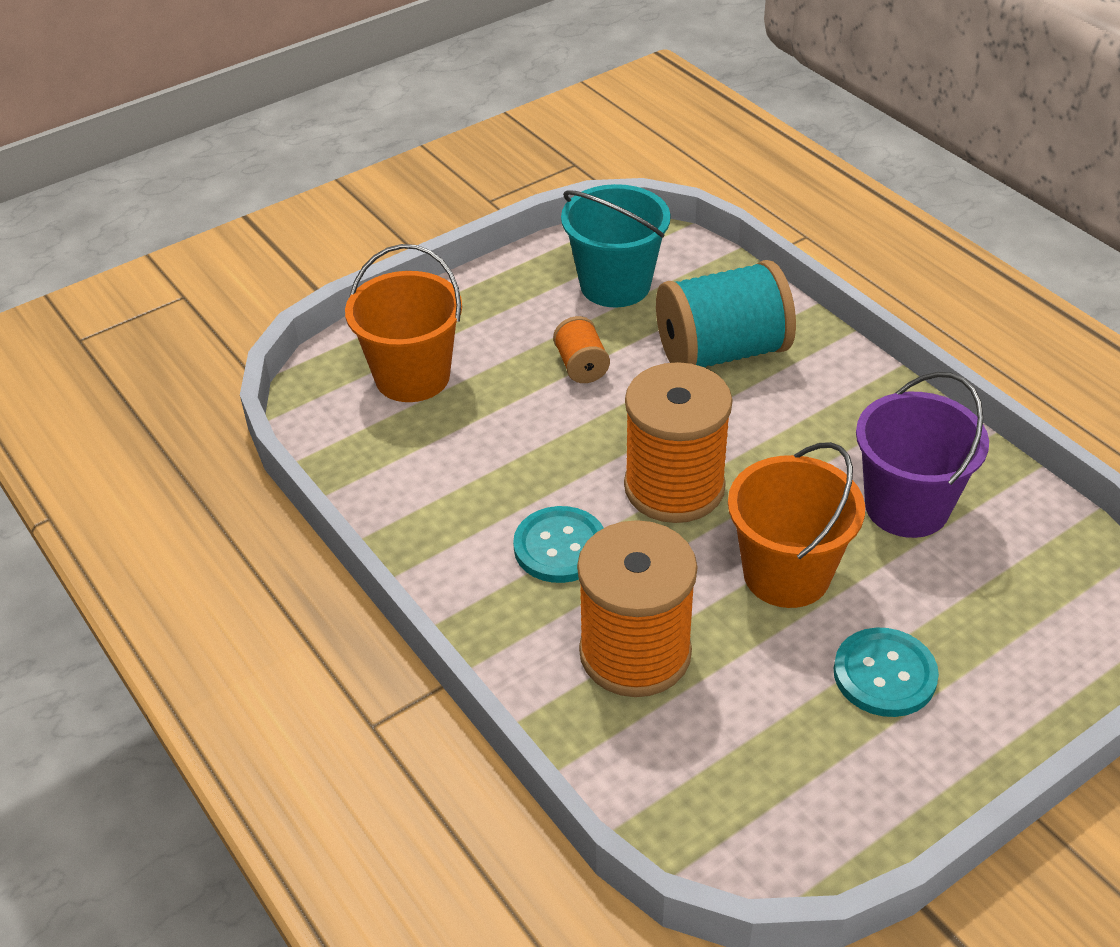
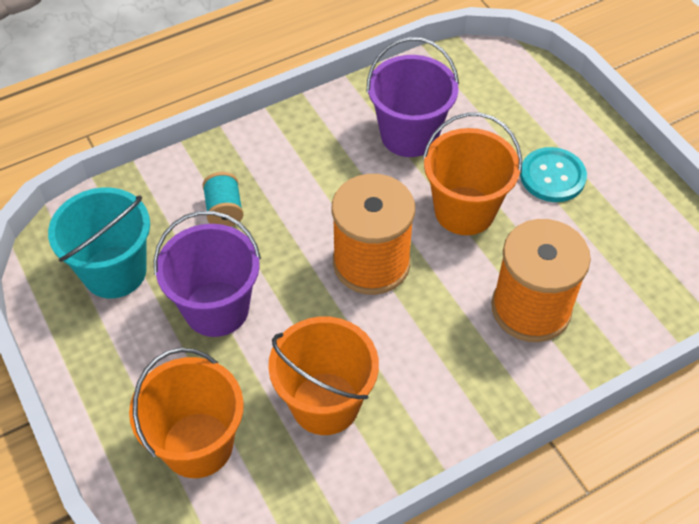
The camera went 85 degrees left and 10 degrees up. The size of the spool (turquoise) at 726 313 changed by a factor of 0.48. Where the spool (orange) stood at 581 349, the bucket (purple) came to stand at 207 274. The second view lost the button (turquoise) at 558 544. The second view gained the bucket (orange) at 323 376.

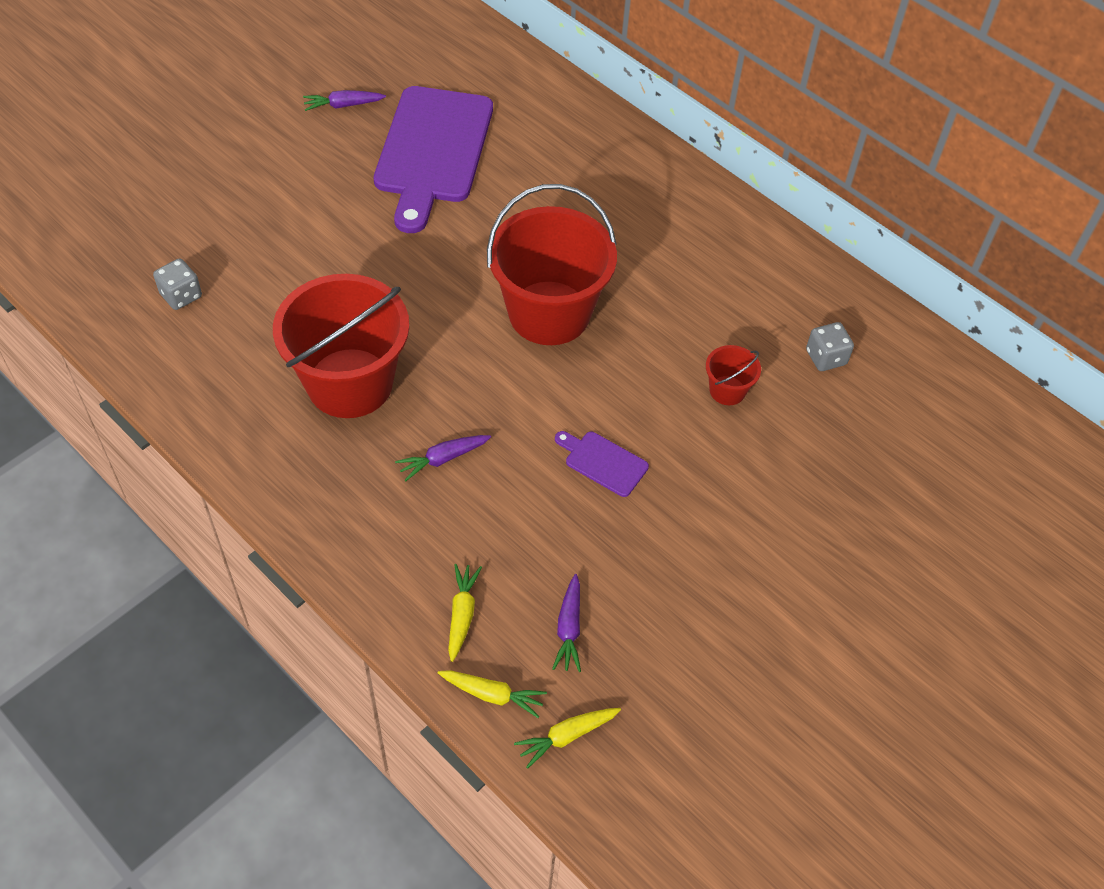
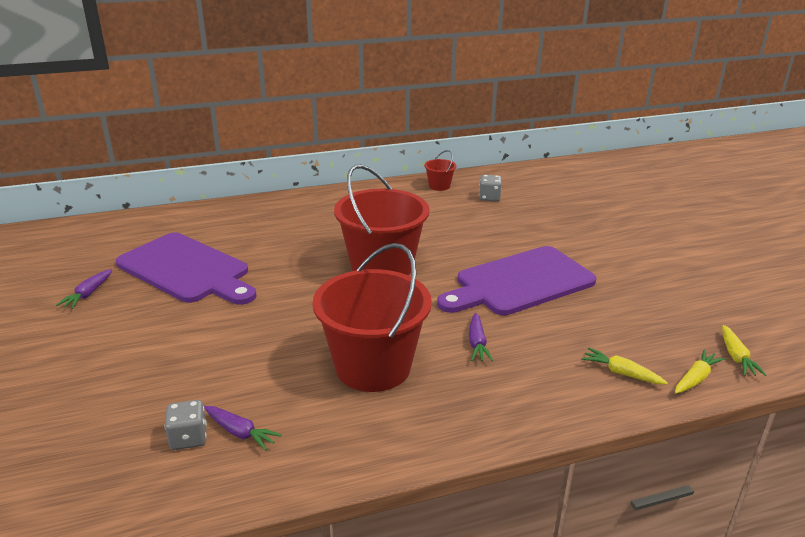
The camera went 60 degrees left and 25 degrees down. The bucket (red) ended up elsewhere, having gone from 733 375 to 440 170. The size of the cutting board (purple) at 602 464 changed by a factor of 2.36. The carrot (purple) ended up elsewhere, having gone from 566 623 to 243 428.

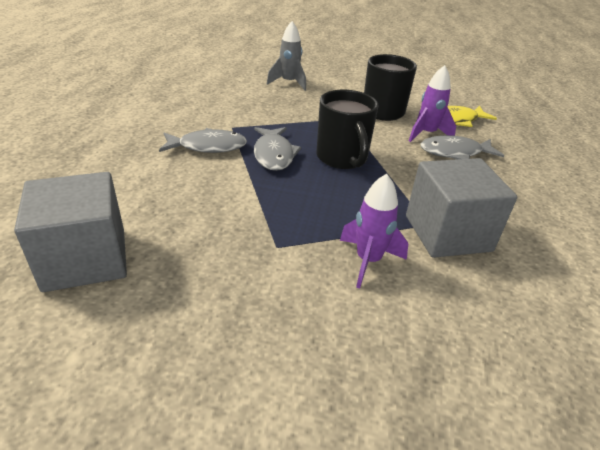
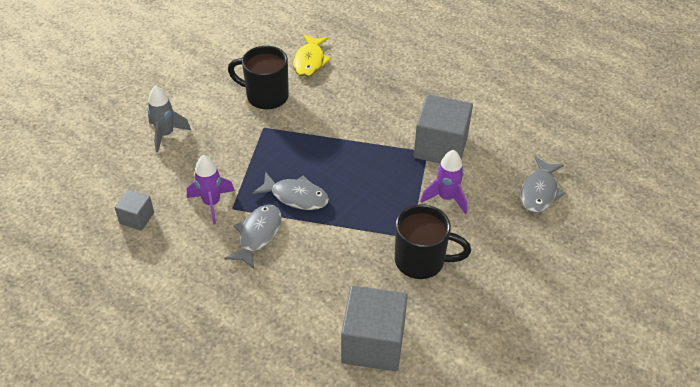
The camera went 60 degrees left and 10 degrees up. The rocket (purple) ended up elsewhere, having gone from 432 103 to 211 190. The mug (black) ended up elsewhere, having gone from 347 129 to 433 241. The fish (grey) ended up elsewhere, having gone from 462 147 to 542 184. The second view gained the cube (grey) at 134 210.

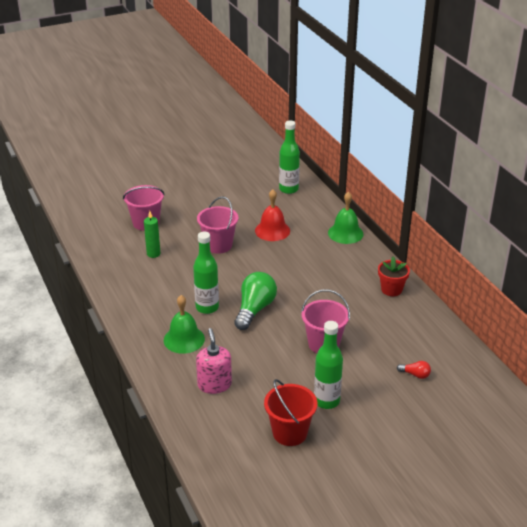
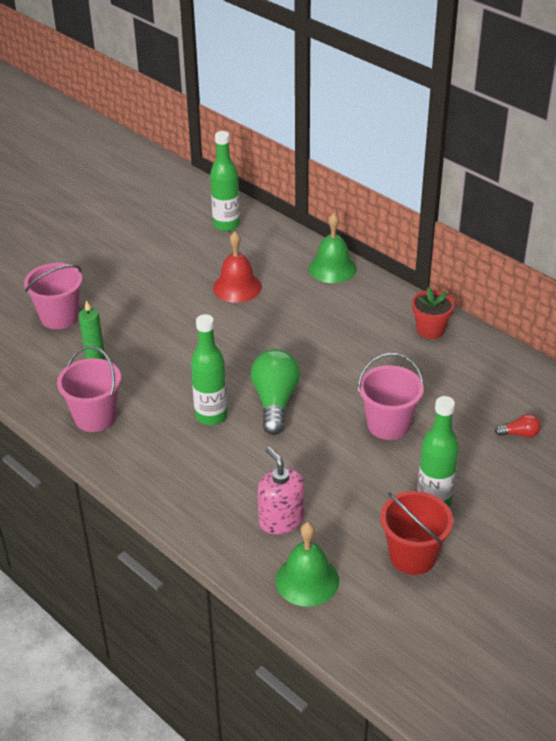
The camera went 20 degrees left and 5 degrees up. The bucket (pink) ended up elsewhere, having gone from 217 225 to 89 389. The bell (green) ended up elsewhere, having gone from 184 324 to 307 564.

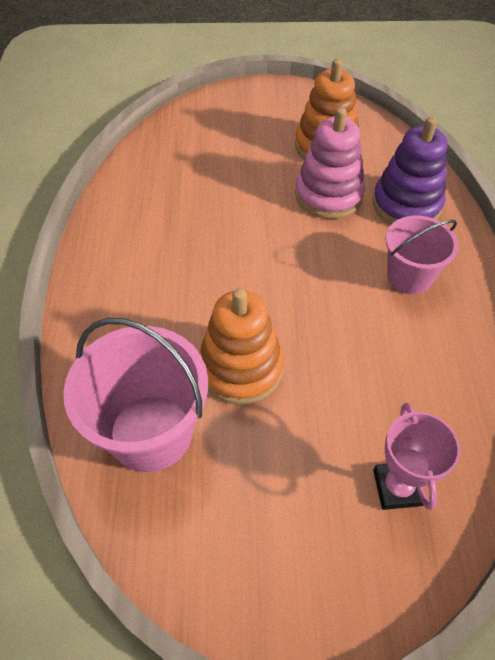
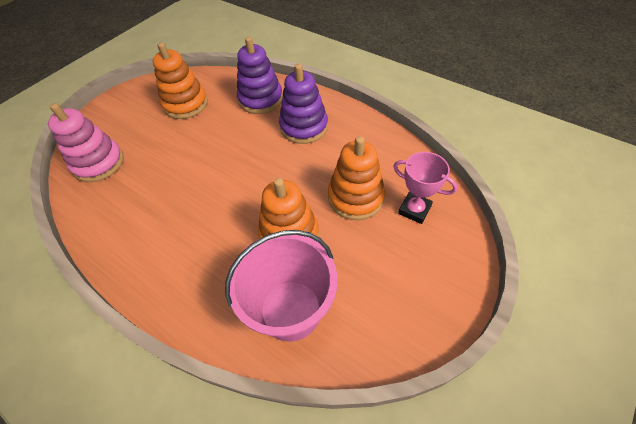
The camera went 50 degrees left and 0 degrees up. The stacking toy (pink) ended up elsewhere, having gone from 330 163 to 86 142. Where the bucket (pink) stood at 422 254, the stacking toy (purple) came to stand at 303 104. The second view gained the stacking toy (orange) at 356 178.

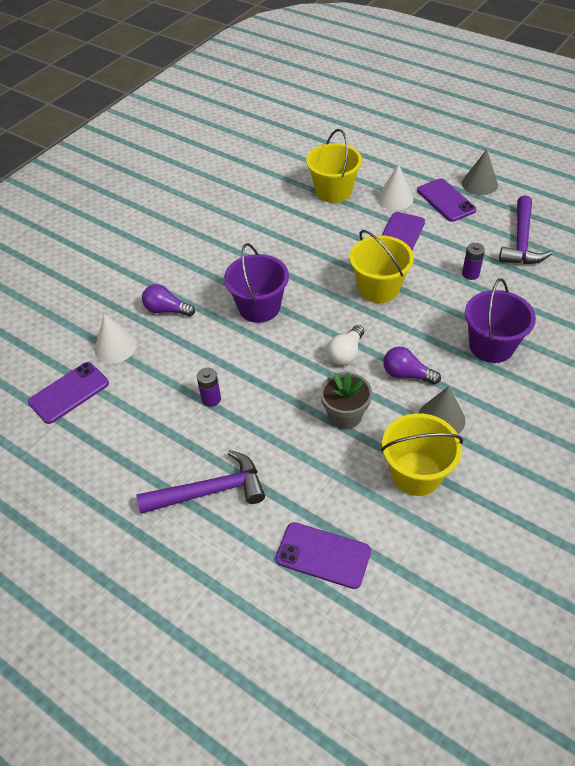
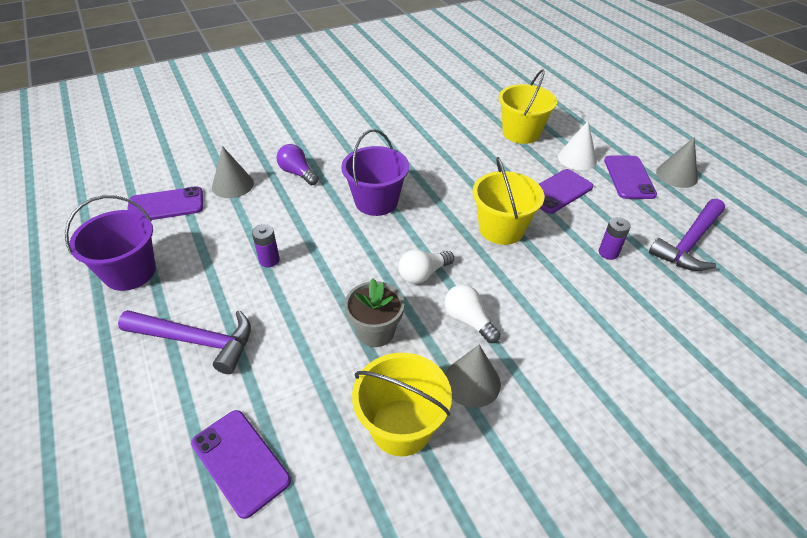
The camera went 25 degrees right and 5 degrees down. The bucket (purple) ended up elsewhere, having gone from 500 321 to 110 243. What was the cone (white) at 115 338 turned into the cone (grey) at 233 172. What was the light bulb (purple) at 412 365 turned into the light bulb (white) at 472 313.

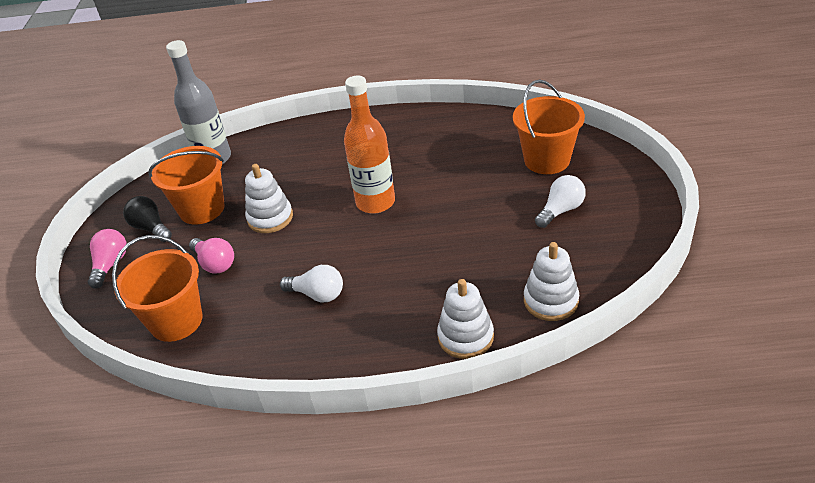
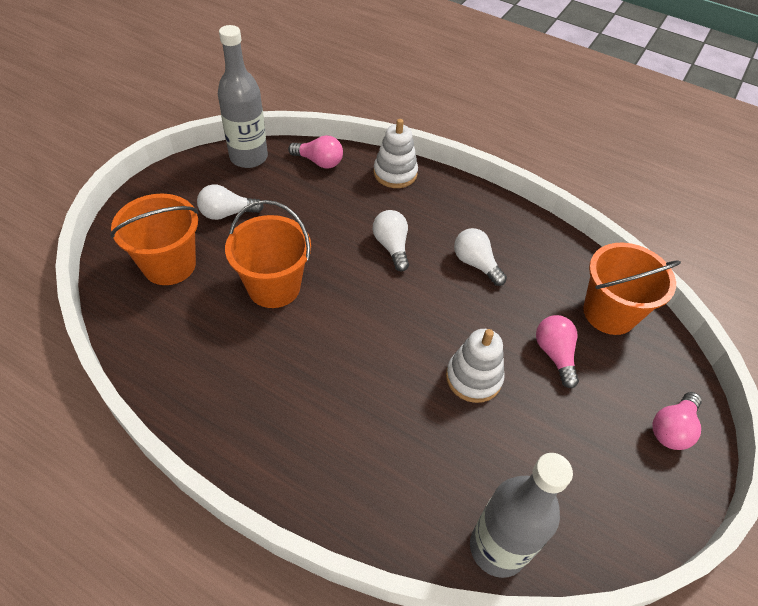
The camera went 155 degrees left and 10 degrees up. The second view lost the bottle (orange) at 369 145. The bucket (orange) ended up elsewhere, having gone from 186 185 to 268 254. The second view lost the light bulb (black) at 147 219. Where the stacking toy (white) stood at 551 281, the light bulb (pink) came to stand at 315 152. The second view gained the bottle (grey) at 243 96. The second view gained the light bulb (white) at 391 241.

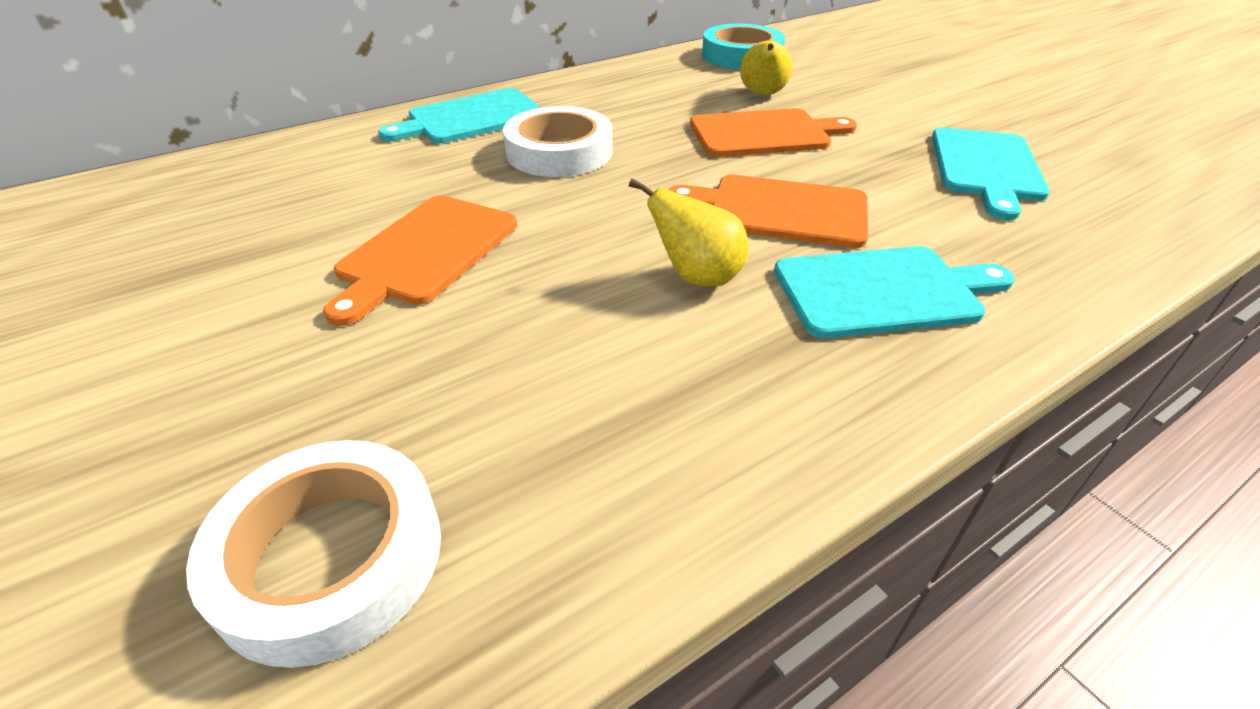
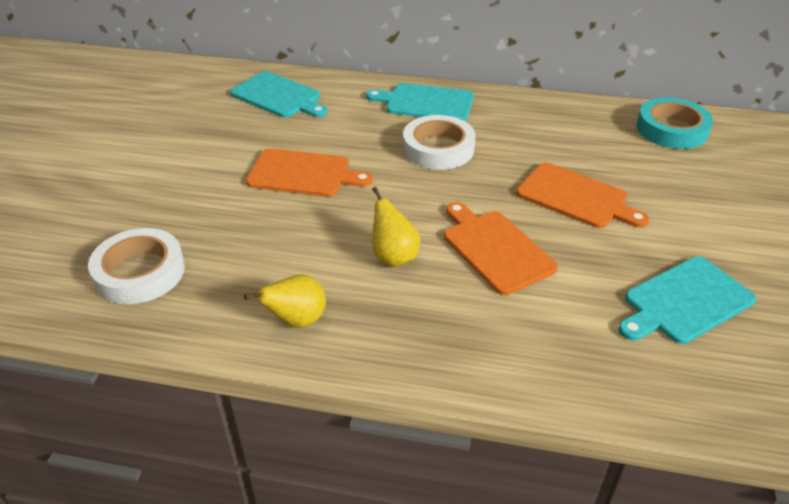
The camera went 45 degrees right and 0 degrees up. The pear (yellow) ended up elsewhere, having gone from 766 68 to 285 301. The cutting board (orange) at 420 260 ended up facing another way, 150 degrees counterclockwise from before. The cutting board (turquoise) ended up elsewhere, having gone from 894 292 to 279 94.

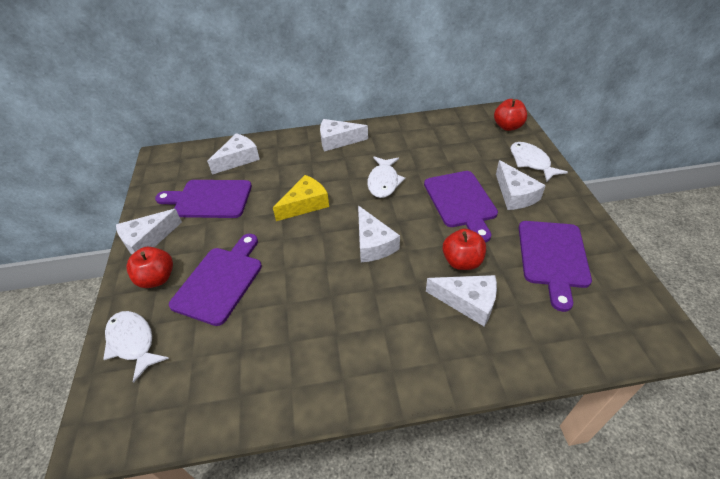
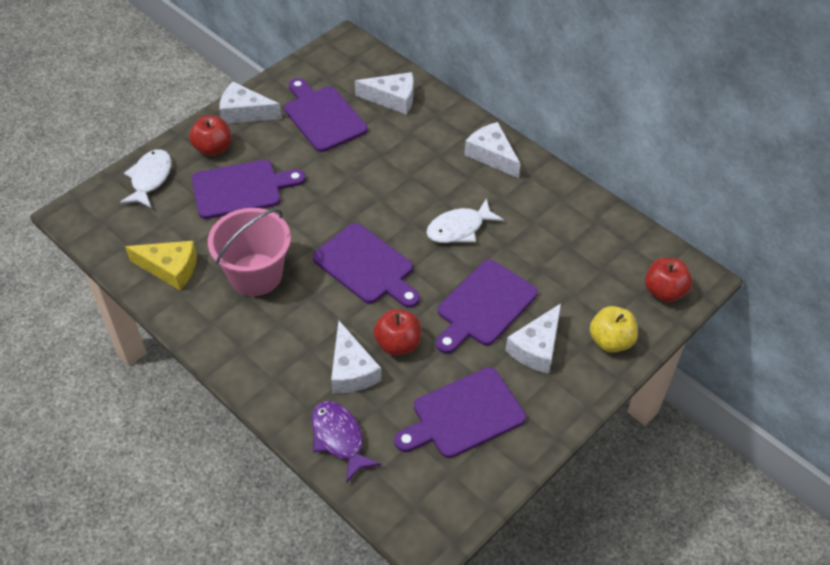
The camera went 50 degrees right and 5 degrees up. Where the fish (white) stood at 539 162, the apple (yellow) came to stand at 614 329. The cheese (yellow) ended up elsewhere, having gone from 301 198 to 161 265. Where the cheese (white) stood at 379 233, the cutting board (purple) came to stand at 366 265. The second view gained the bucket (pink) at 249 252. The second view gained the fish (purple) at 346 442.

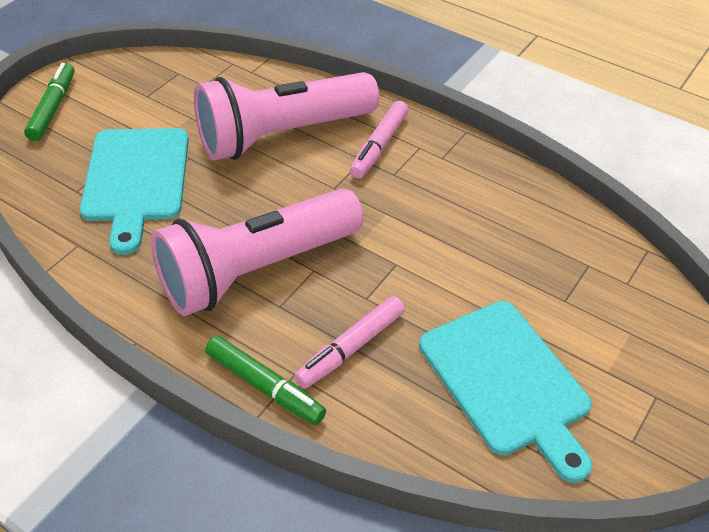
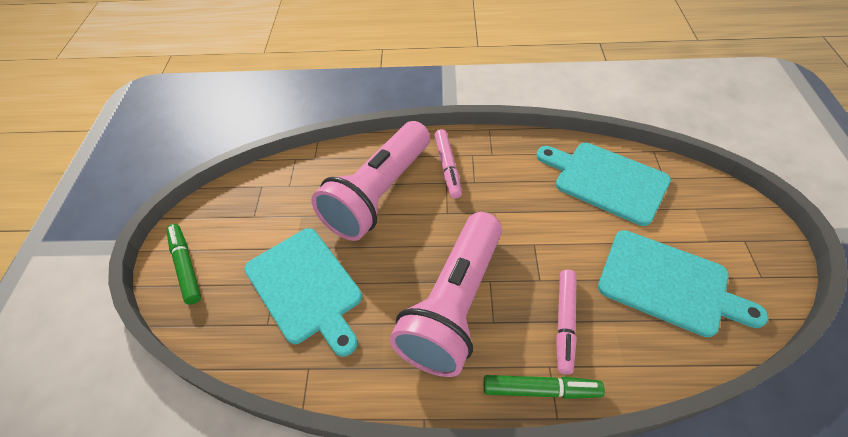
The camera went 30 degrees left and 5 degrees up. The second view gained the cutting board (turquoise) at 603 184.

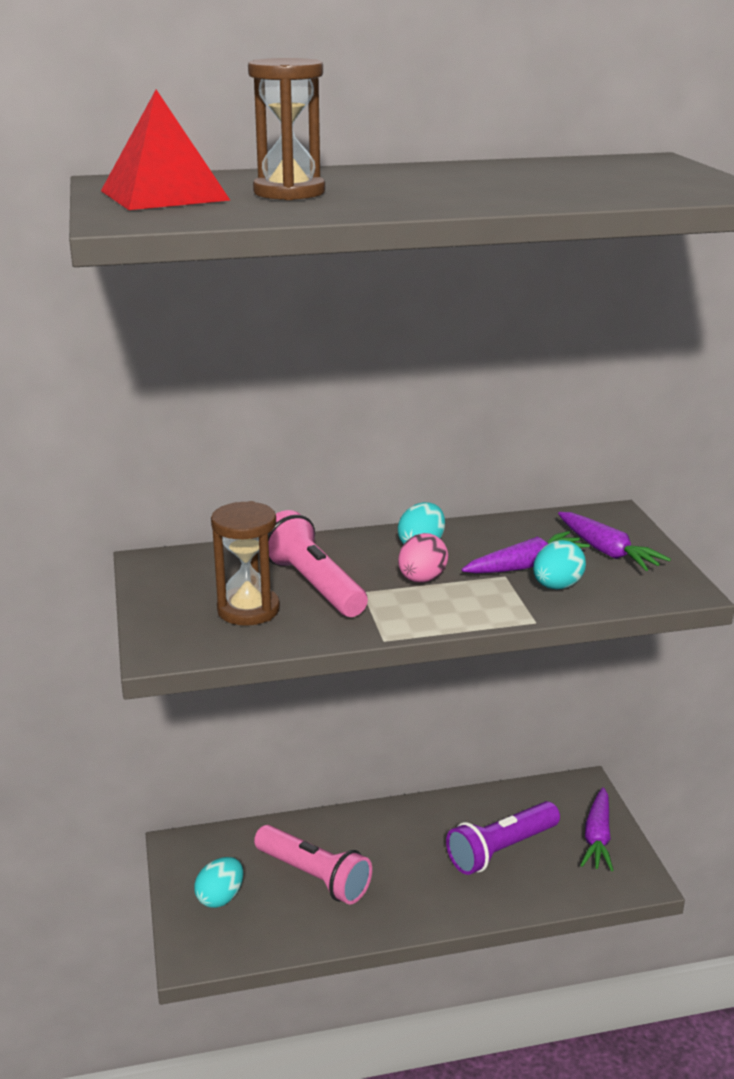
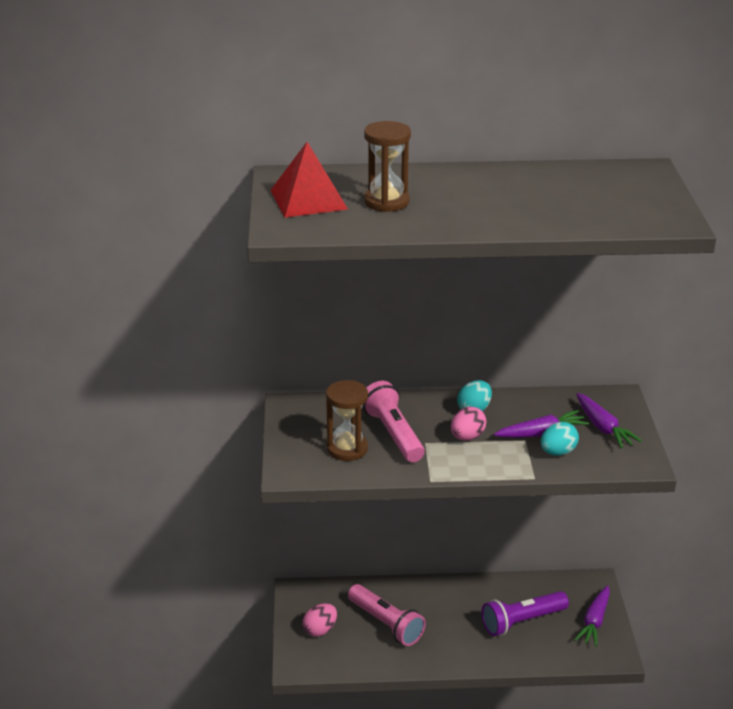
The camera went 10 degrees right and 5 degrees up. What was the egg (turquoise) at 218 882 turned into the egg (pink) at 320 620.

